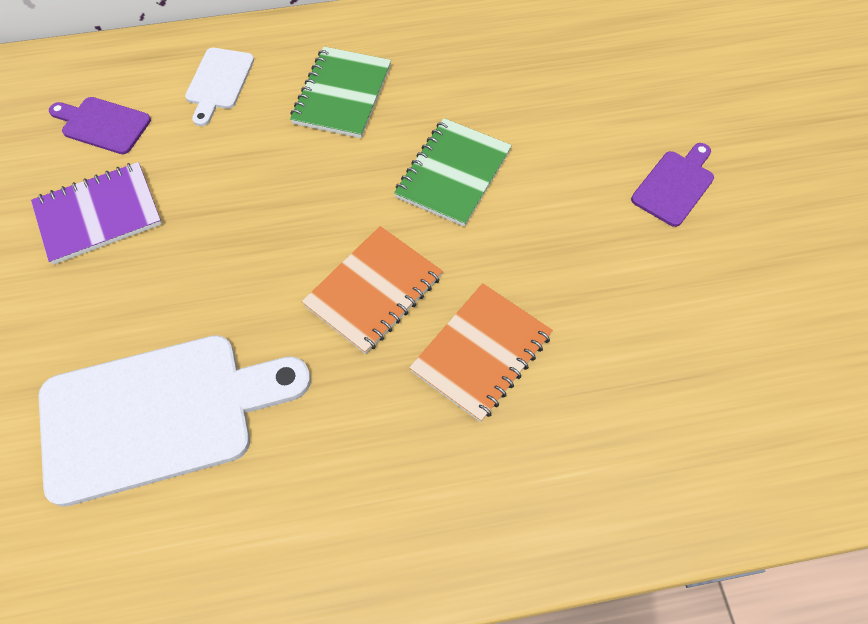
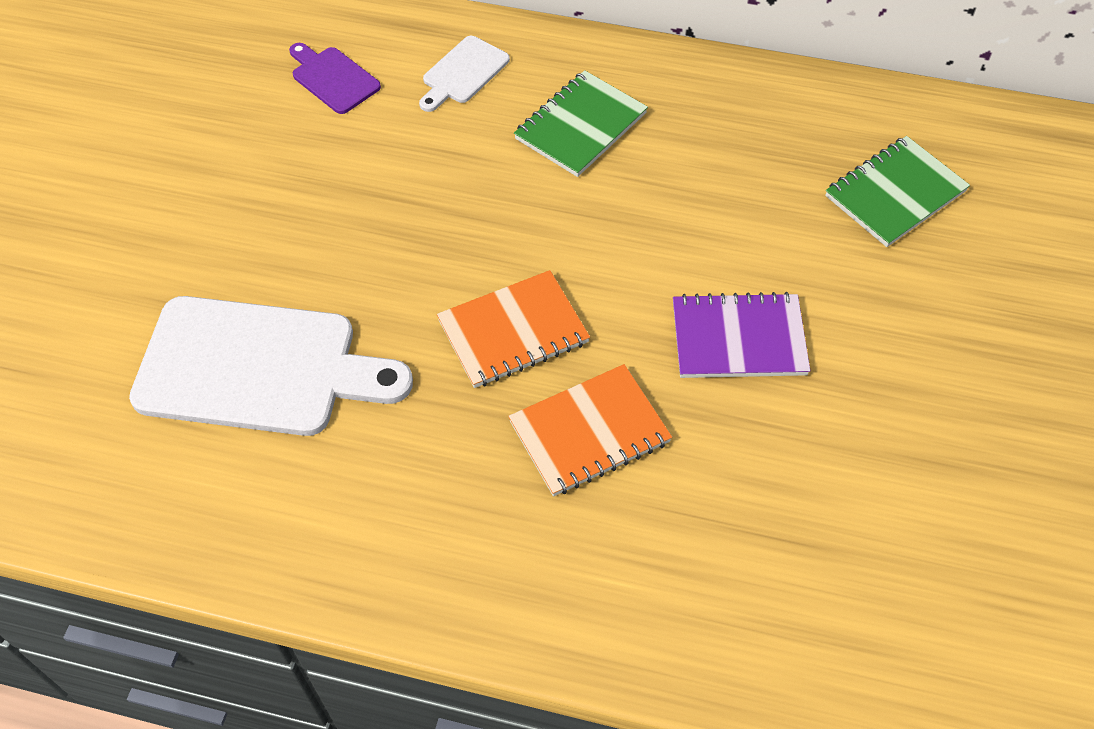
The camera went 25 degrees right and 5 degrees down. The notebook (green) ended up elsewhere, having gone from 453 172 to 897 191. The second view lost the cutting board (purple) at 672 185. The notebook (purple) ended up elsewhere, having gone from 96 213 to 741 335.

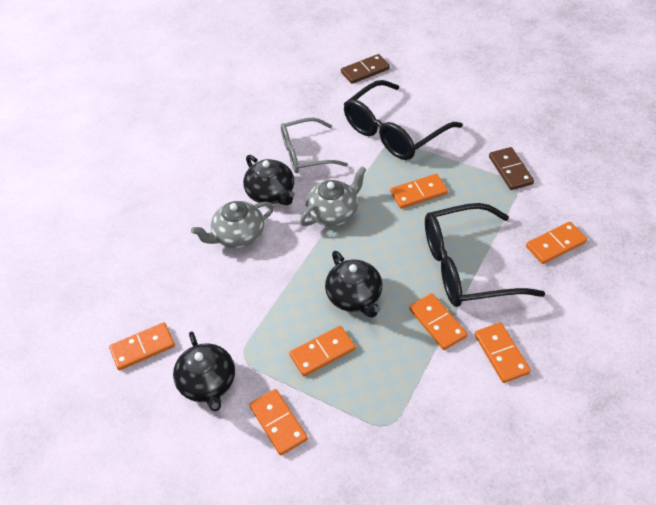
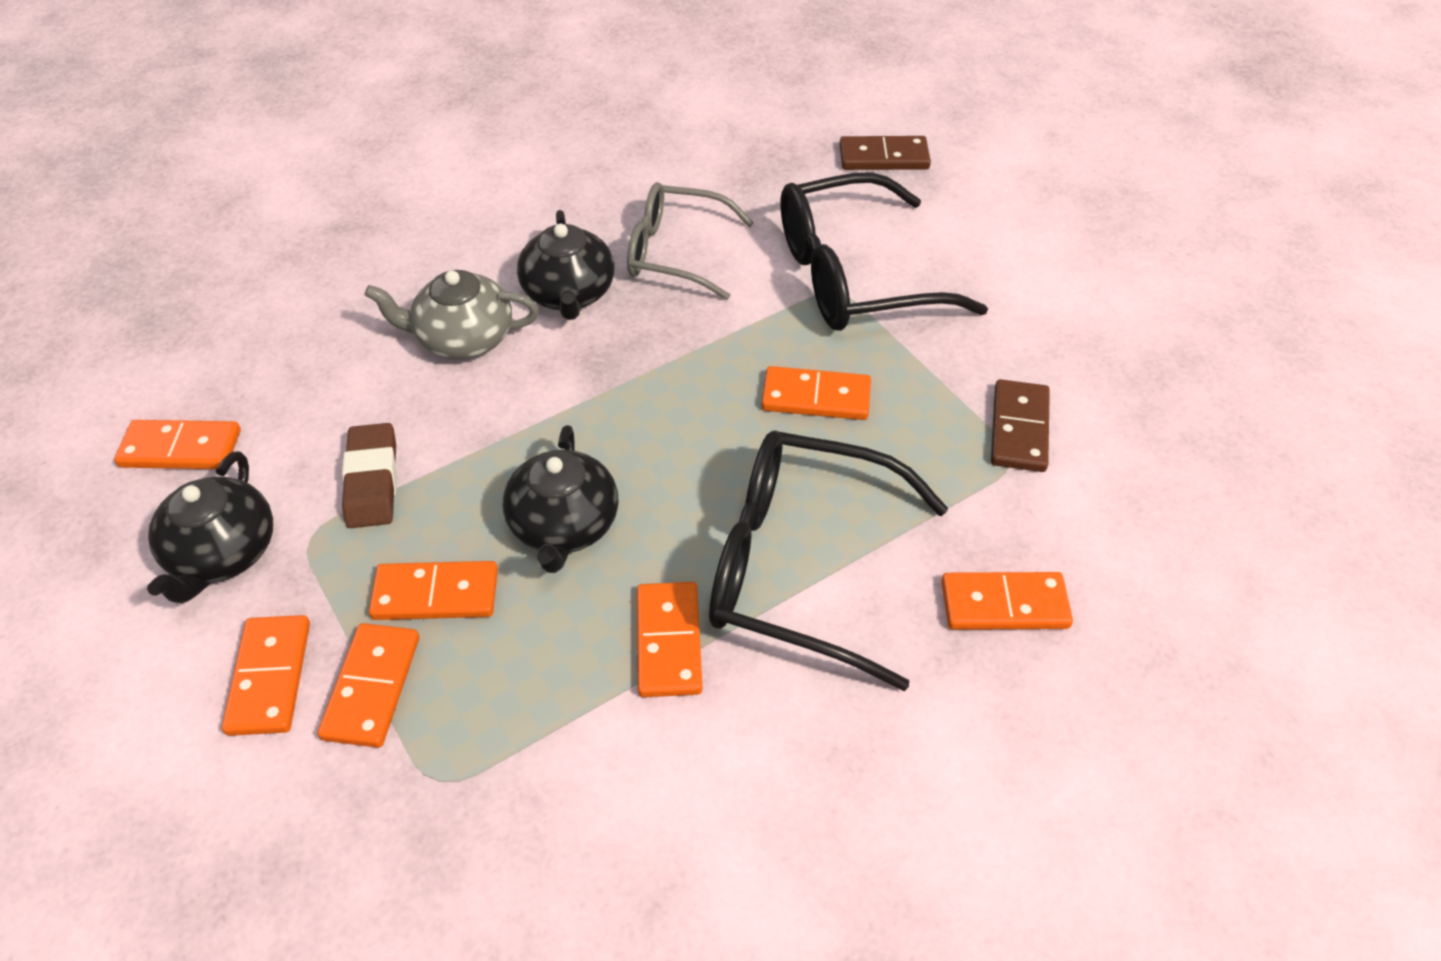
The camera went 25 degrees right and 0 degrees up. The second view lost the teapot (grey) at 333 196. The domino (orange) ended up elsewhere, having gone from 502 352 to 368 685. The second view gained the eraser (brown) at 369 475.

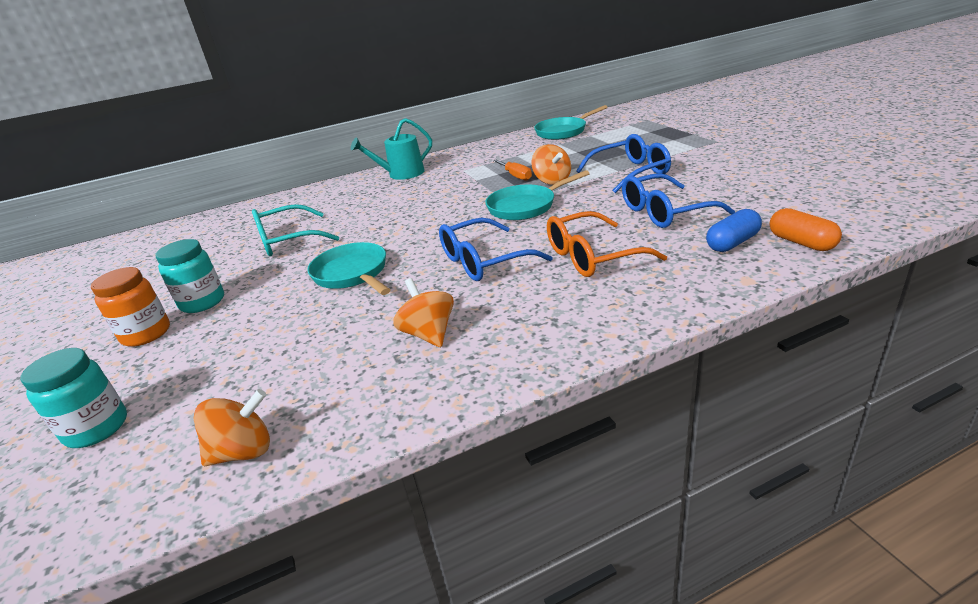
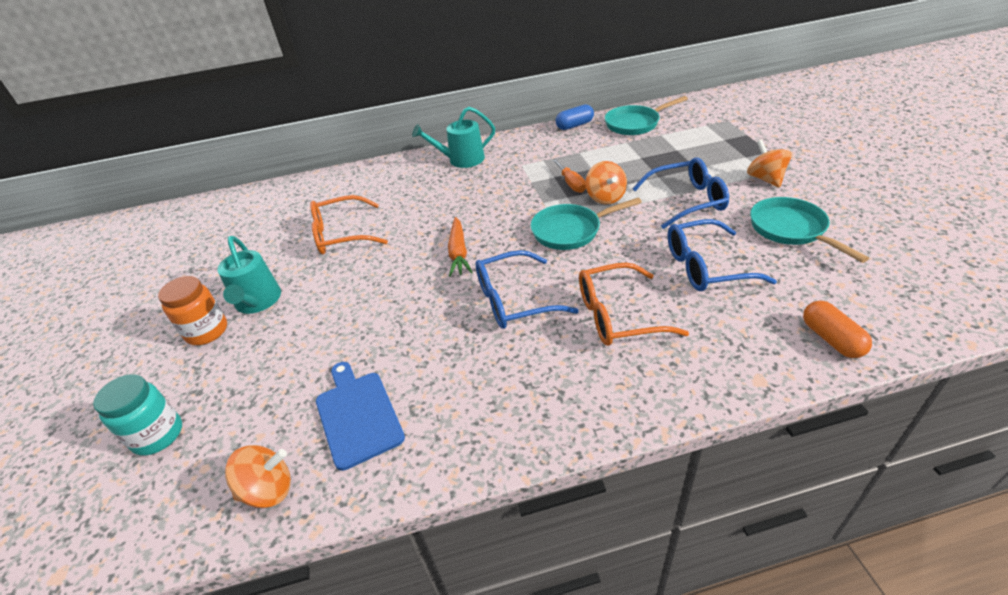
The camera went 10 degrees right and 10 degrees up. What was the glasses (turquoise) at 295 230 turned into the glasses (orange) at 349 224. The capsule (blue) ended up elsewhere, having gone from 734 230 to 575 117. Where the jar (turquoise) stood at 189 276, the watering can (turquoise) came to stand at 249 275. The pan (turquoise) ended up elsewhere, having gone from 348 268 to 809 230. The spinning top (orange) ended up elsewhere, having gone from 423 312 to 769 163. The second view gained the carrot (orange) at 460 247. The second view gained the cutting board (blue) at 360 416.

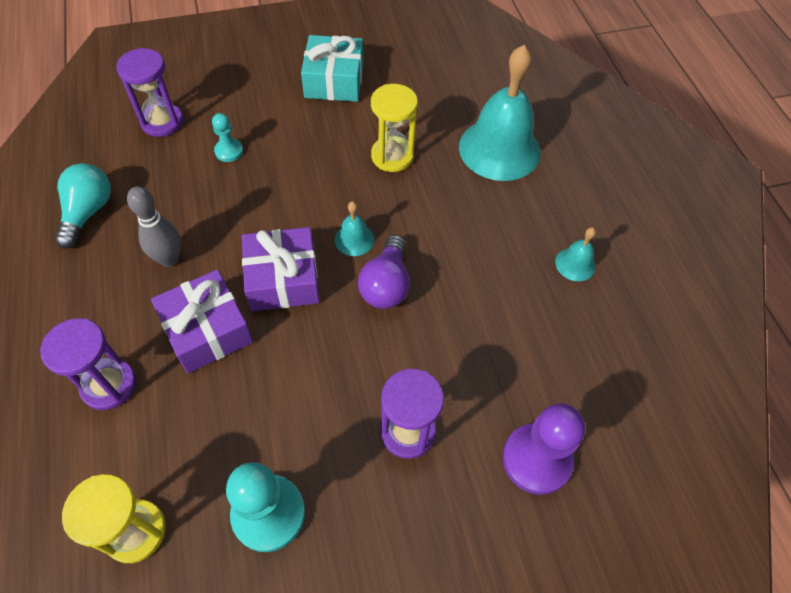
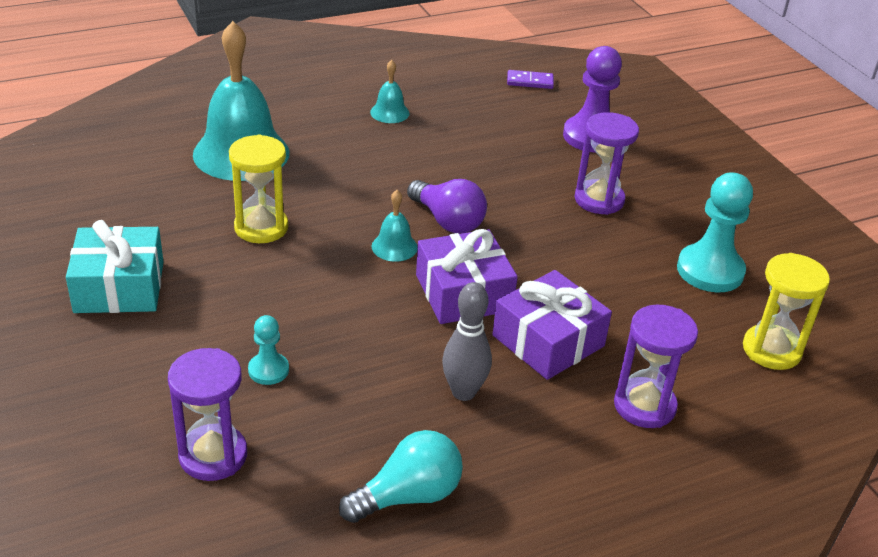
The camera went 100 degrees left and 20 degrees down. The light bulb (turquoise) at 83 206 ended up facing another way, 150 degrees clockwise from before. The light bulb (purple) at 384 272 ended up facing another way, 45 degrees clockwise from before. The second view gained the domino (purple) at 530 79.

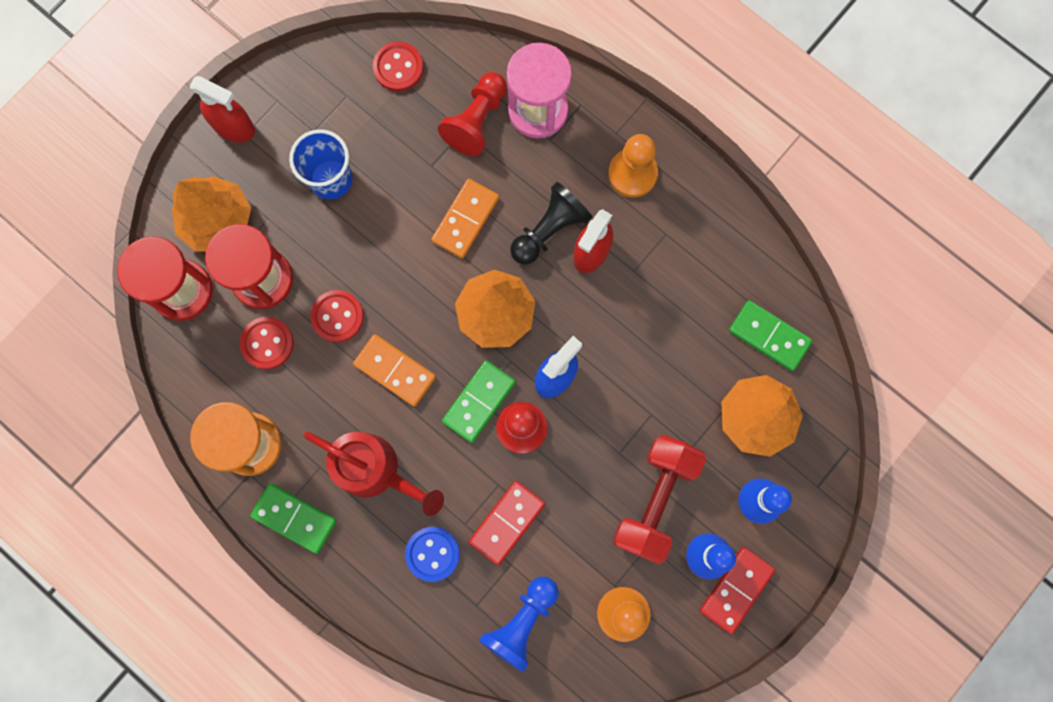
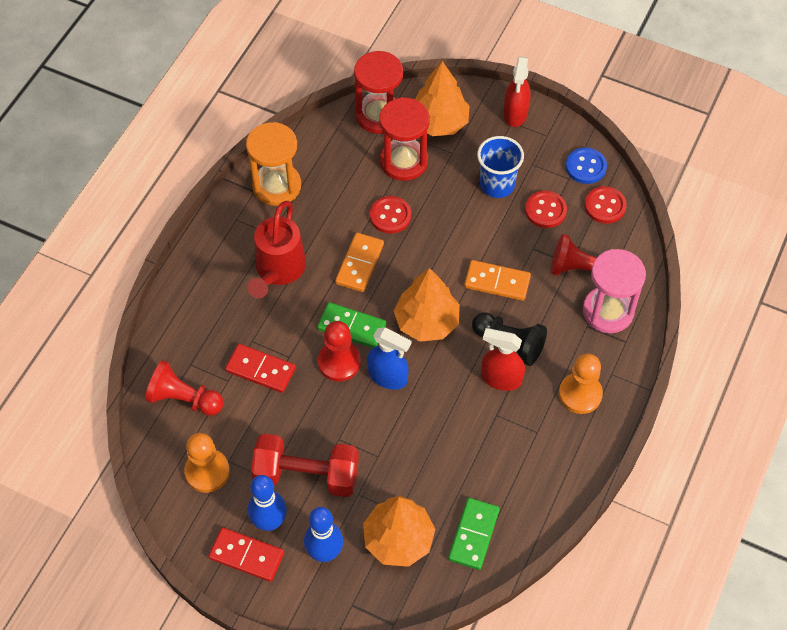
The camera went 75 degrees right and 20 degrees down. The button (red) ended up elsewhere, having gone from 267 343 to 546 209. The second view lost the domino (green) at 293 518. The button (blue) ended up elsewhere, having gone from 432 554 to 586 166. What was the pawn (blue) at 519 624 turned into the pawn (red) at 184 388.

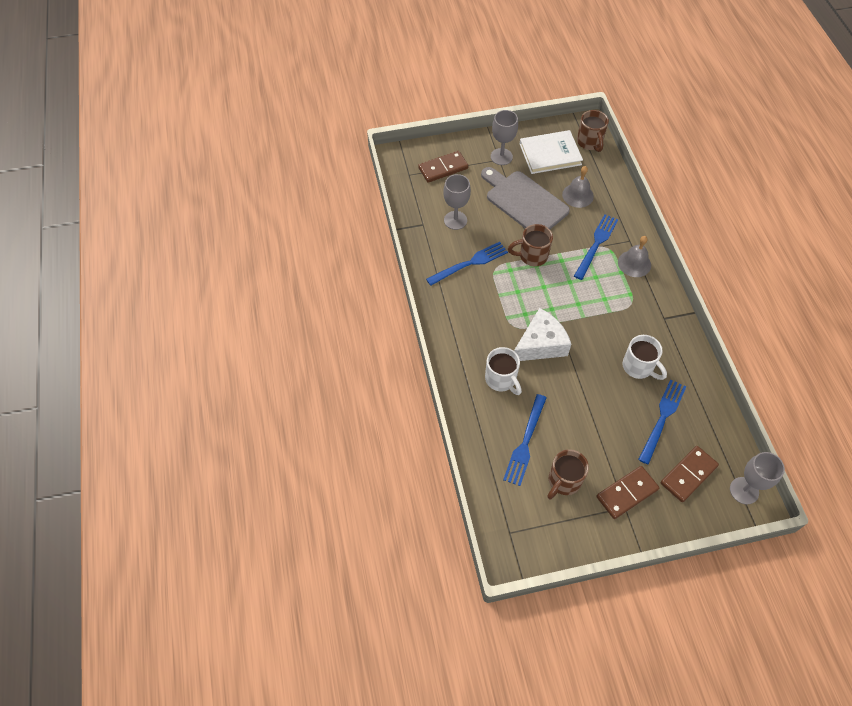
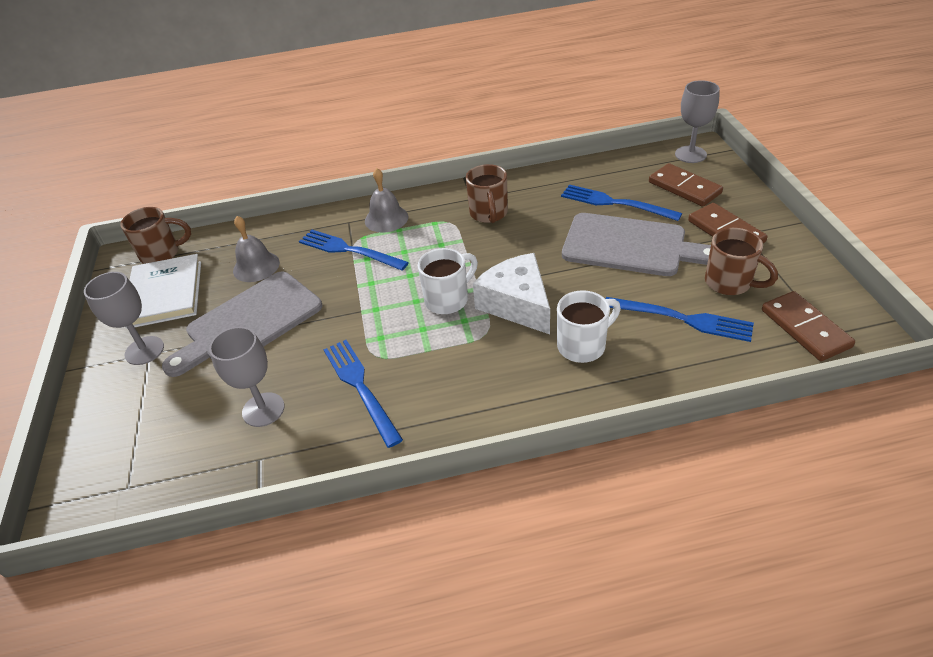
The camera went 85 degrees left and 15 degrees down. The domino (brown) ended up elsewhere, having gone from 443 167 to 808 326. The mug (brown) ended up elsewhere, having gone from 530 245 to 487 193. The mug (white) ended up elsewhere, having gone from 644 357 to 448 281. The second view gained the cutting board (grey) at 636 244.

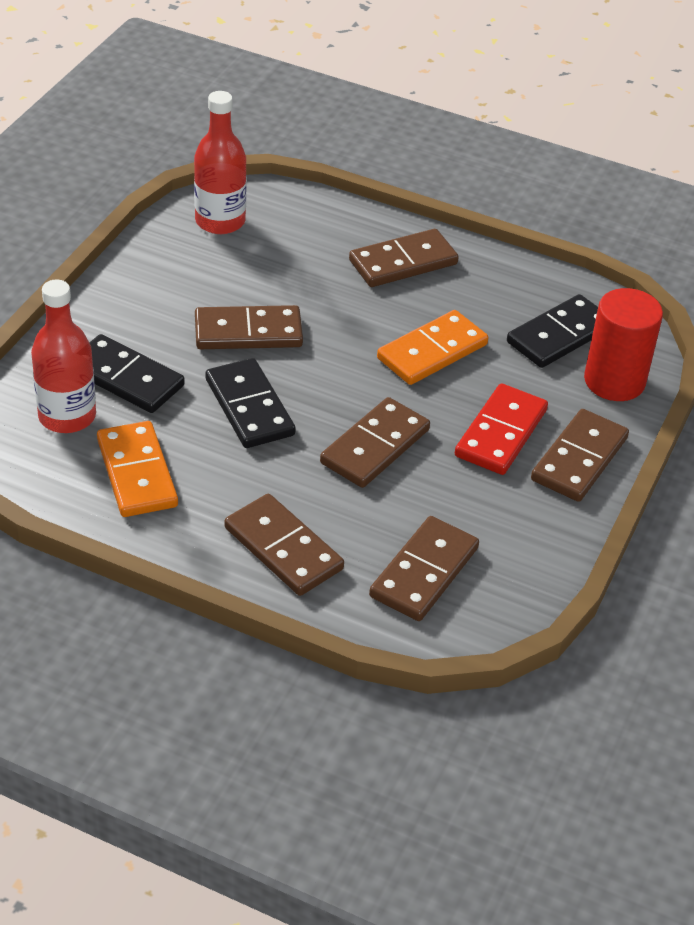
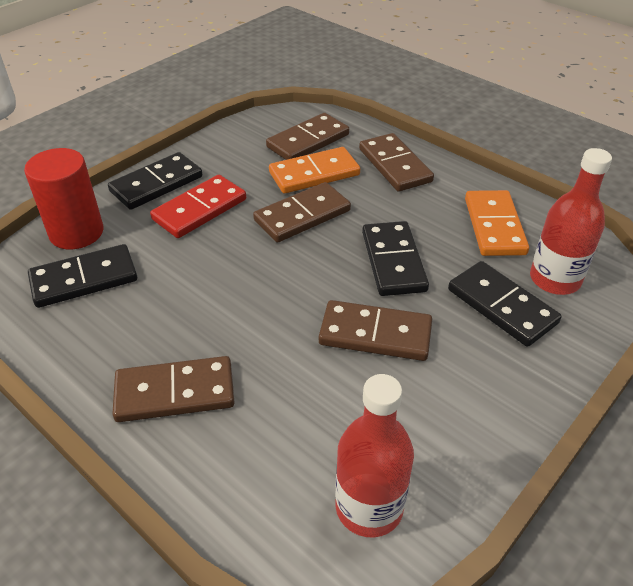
The camera went 160 degrees left and 0 degrees up. The domino (orange) ended up elsewhere, having gone from 432 347 to 314 170. What was the domino (brown) at 580 455 turned into the domino (black) at 155 181.

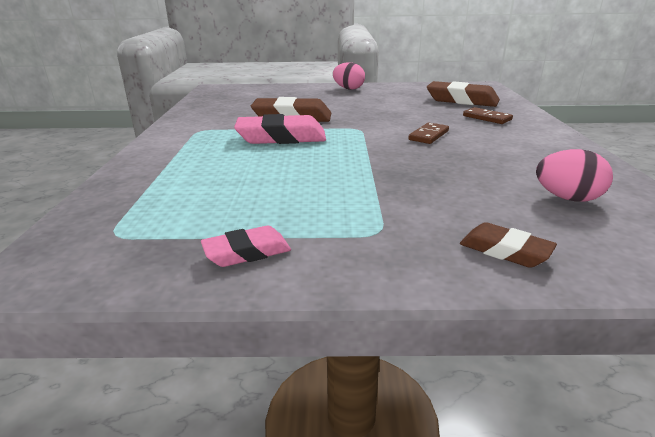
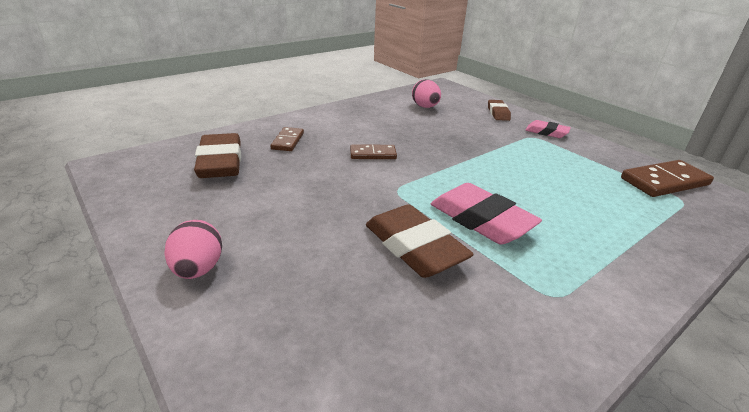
The camera went 130 degrees left and 5 degrees up. The eraser (pink) ended up elsewhere, having gone from 246 246 to 548 129. The second view gained the domino (brown) at 667 178.

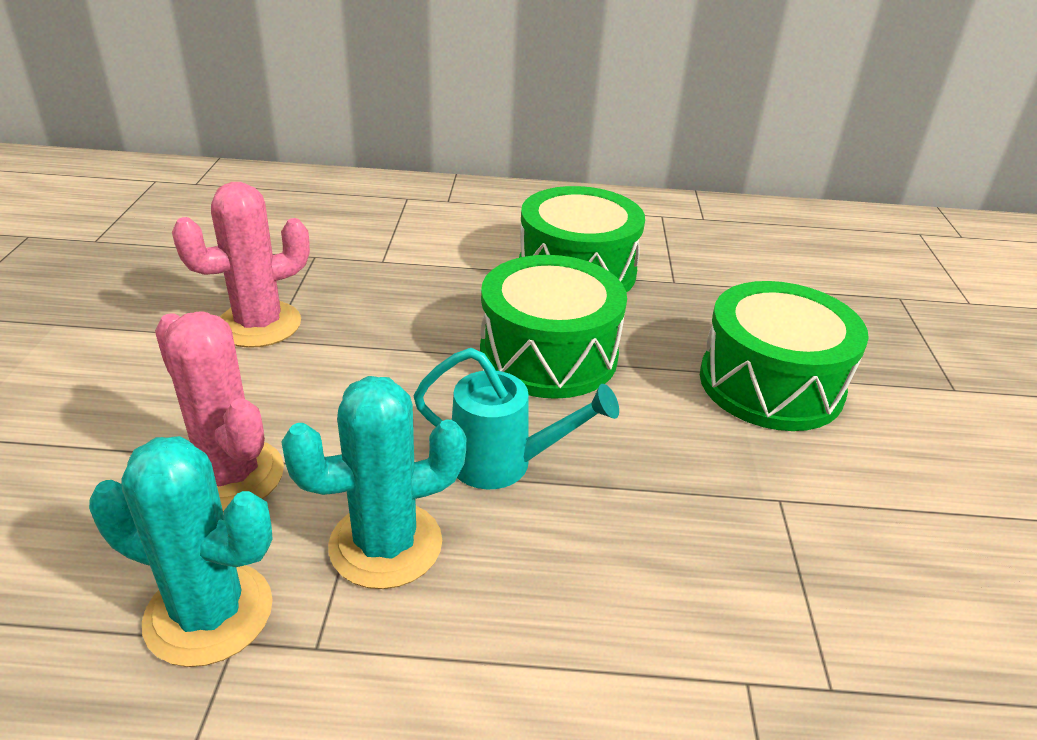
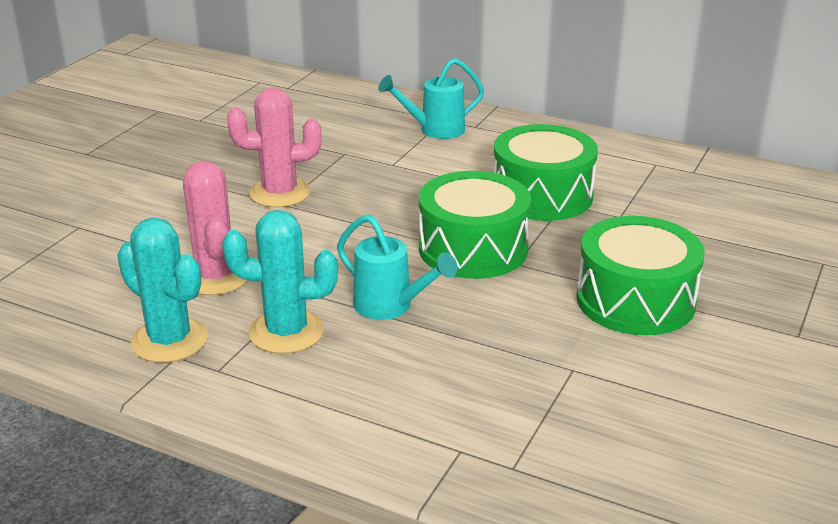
The camera went 25 degrees right and 5 degrees down. The second view gained the watering can (turquoise) at 431 98.

